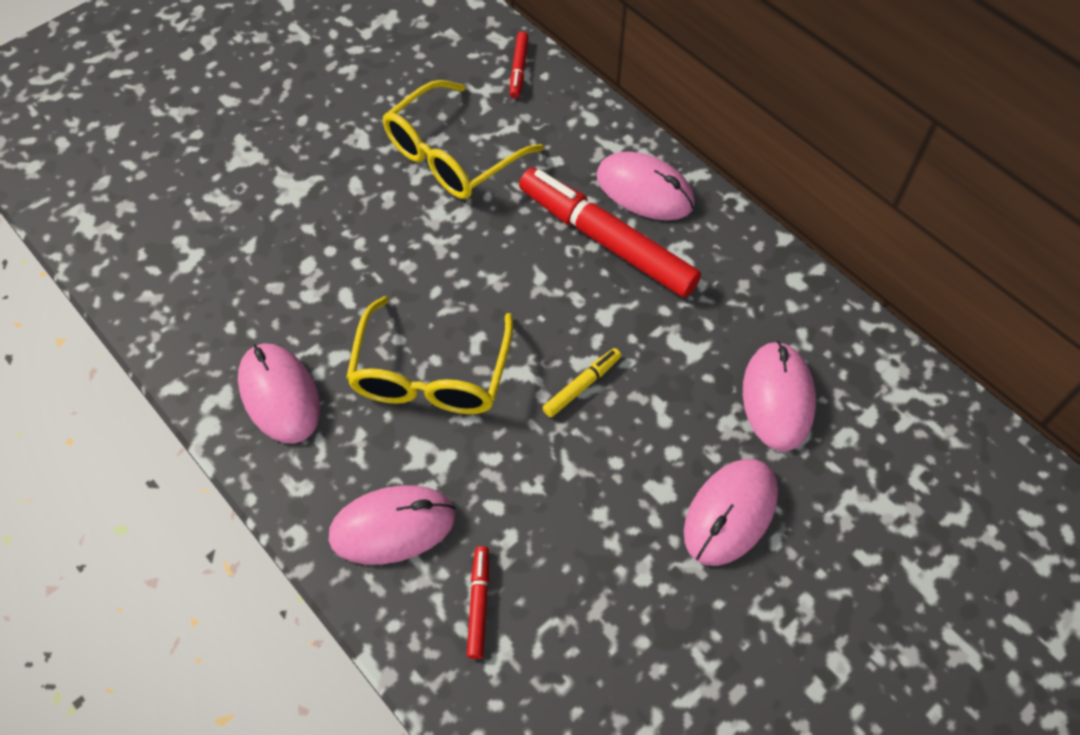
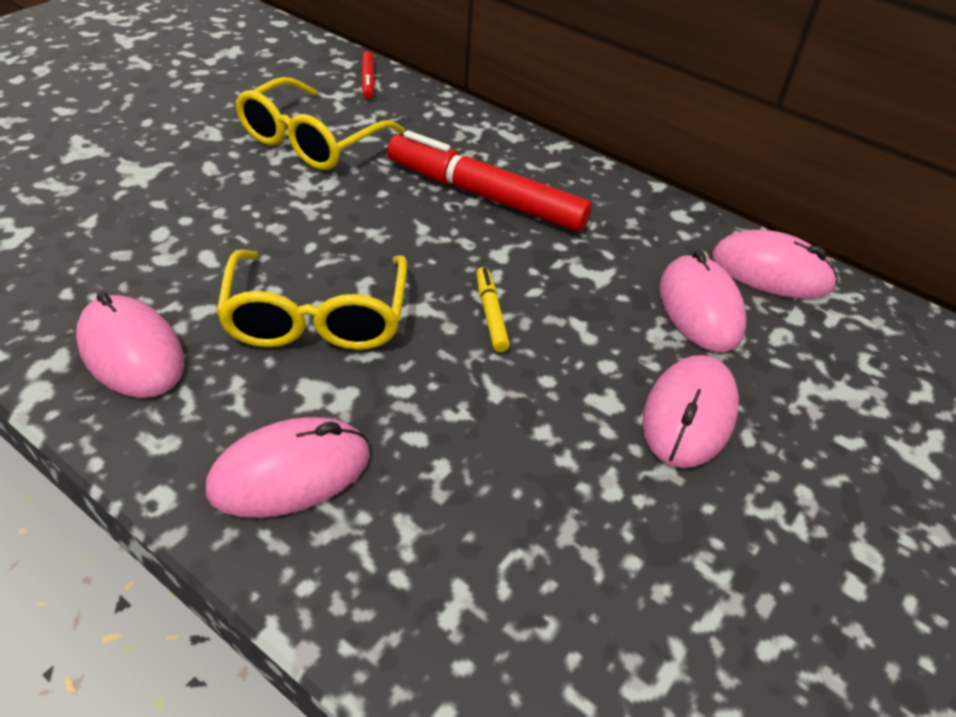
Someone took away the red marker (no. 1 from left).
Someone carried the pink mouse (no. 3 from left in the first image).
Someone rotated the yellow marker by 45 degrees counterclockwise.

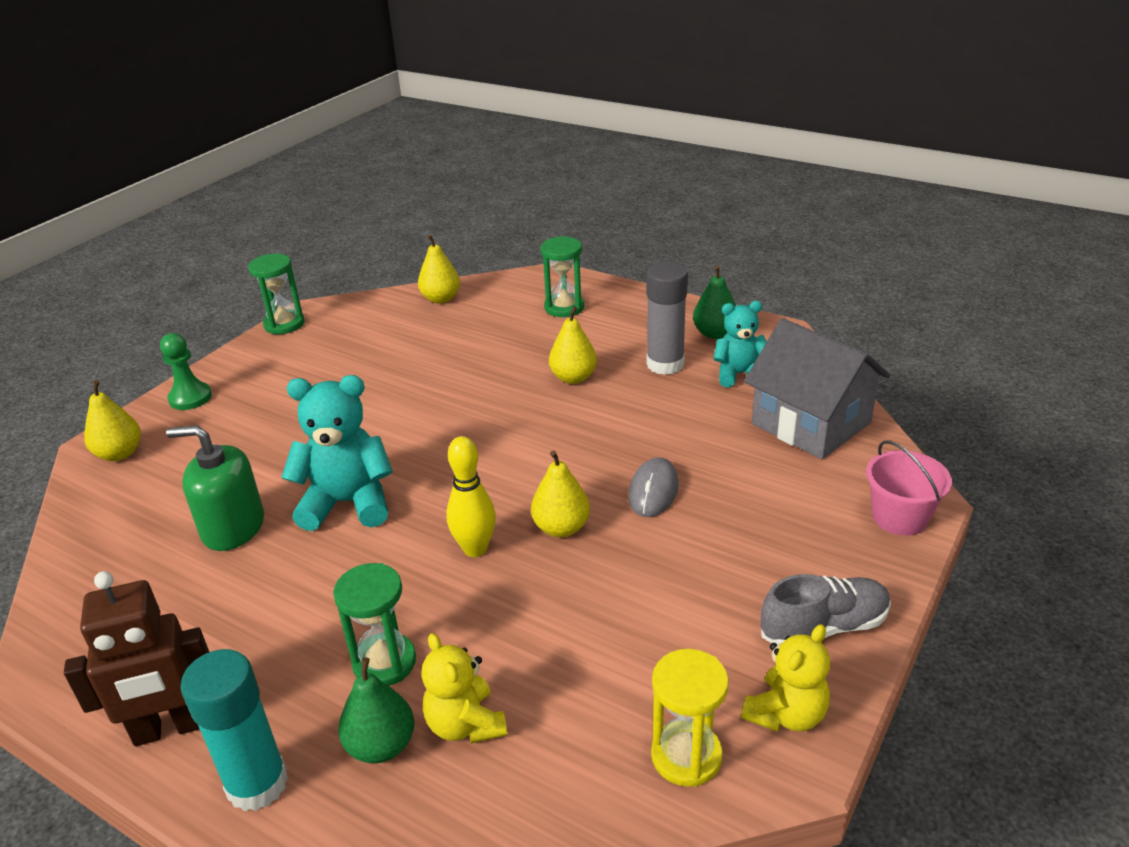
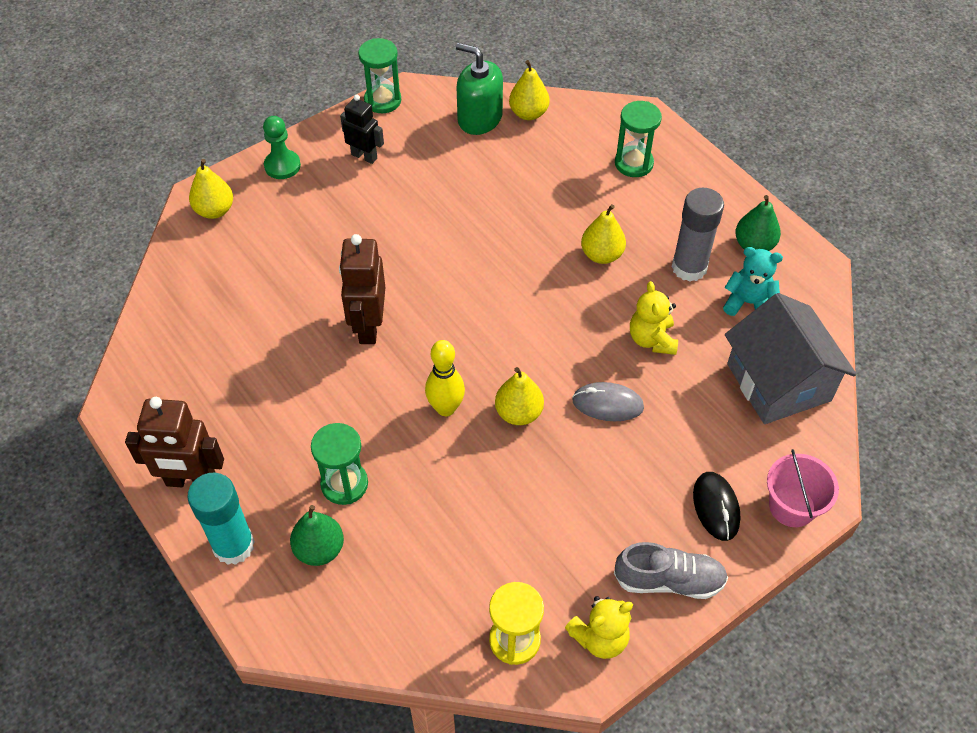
Someone put down the black robot.
Someone put down the black mouse.
Someone carried the green soap dispenser.
Someone carried the yellow teddy bear (no. 1 from left in the first image).
Someone swapped the turquoise teddy bear (no. 1 from left) for the brown robot (no. 2 from left).
Someone rotated the grey mouse by 60 degrees clockwise.

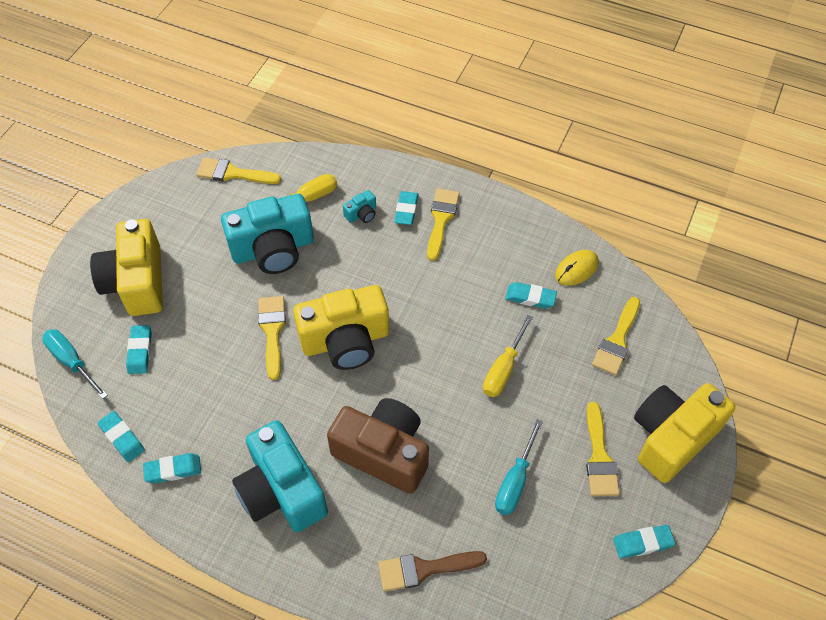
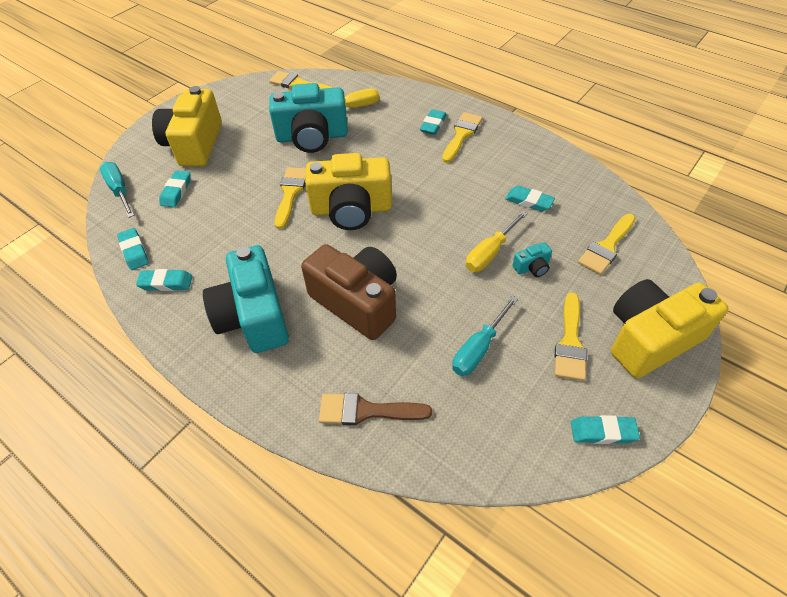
Someone took away the yellow mouse.
Someone carried the turquoise camera (no. 3 from left).

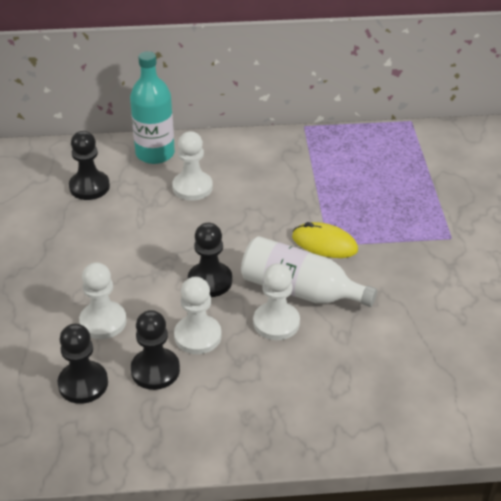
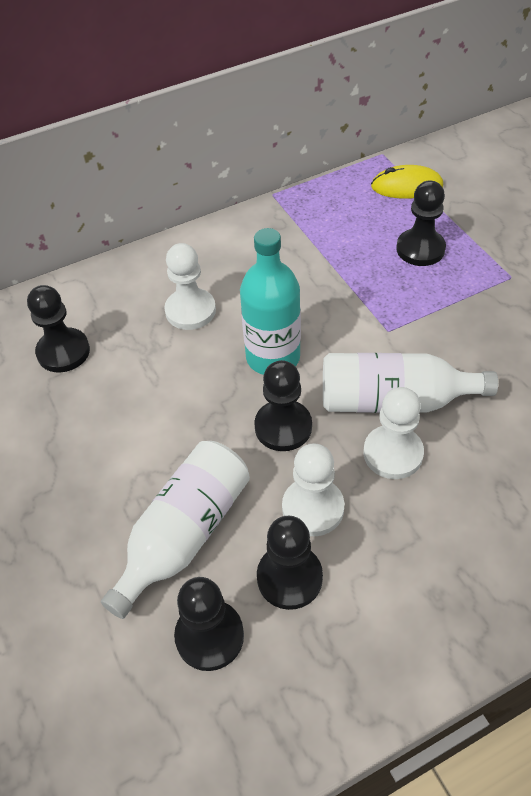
Someone put down the black pawn (no. 5 from left).
Someone carried the turquoise bottle.
Someone carried the yellow mouse.
Someone swapped the white pawn (no. 1 from left) for the white bottle (no. 1 from left).

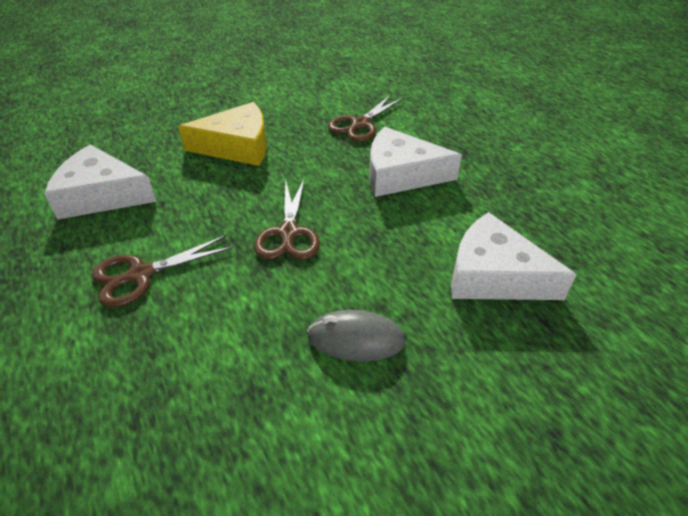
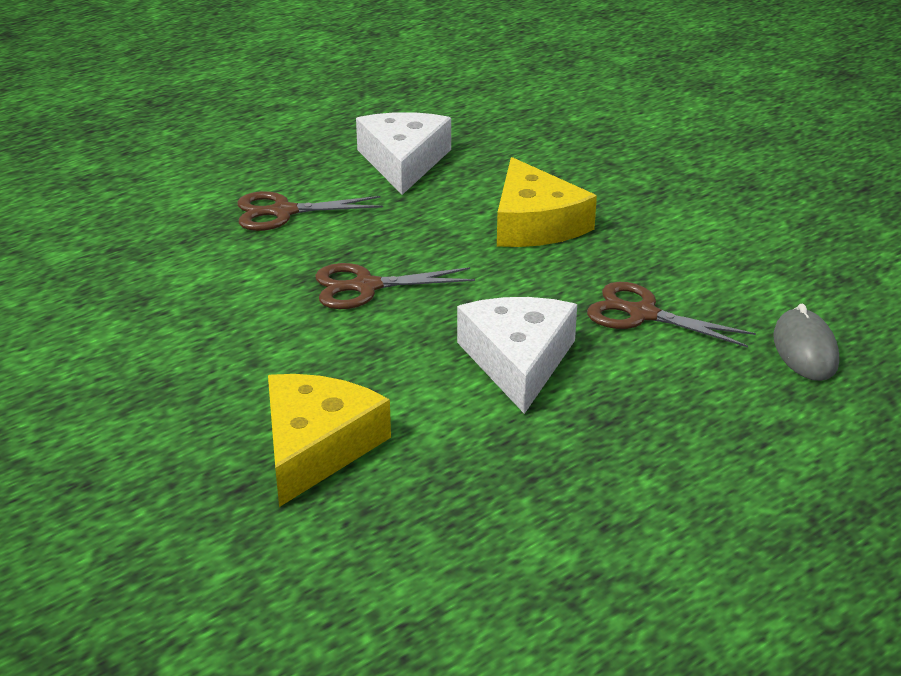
Someone carried the grey mouse.
Someone repainted the white cheese (no. 3 from left), which became the yellow cheese (no. 1 from left).
Someone rotated the brown scissors (no. 1 from left) by 60 degrees counterclockwise.

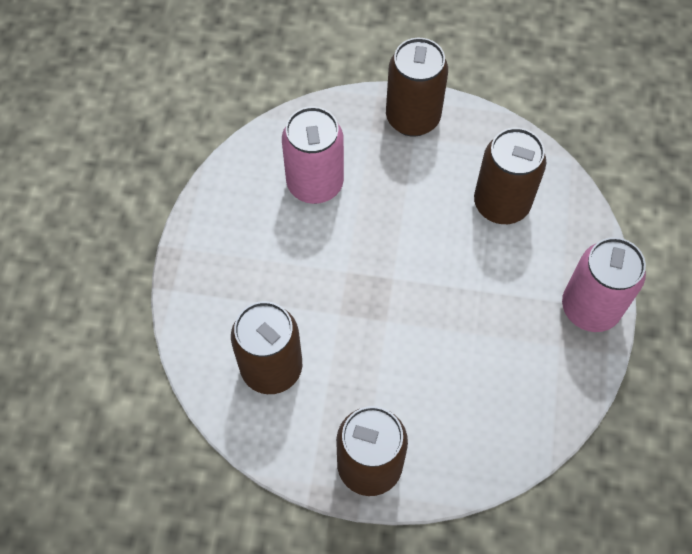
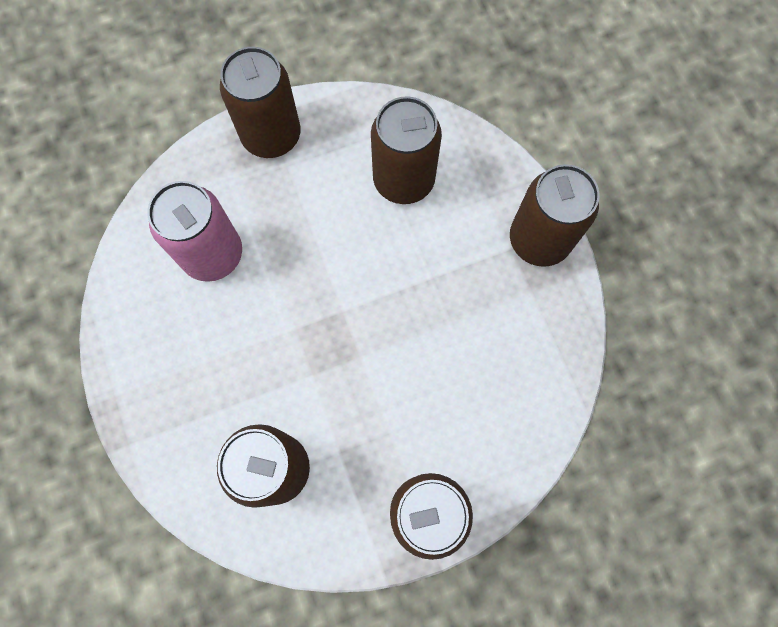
Someone repainted the pink can (no. 2 from left), which became the brown can (no. 5 from left).

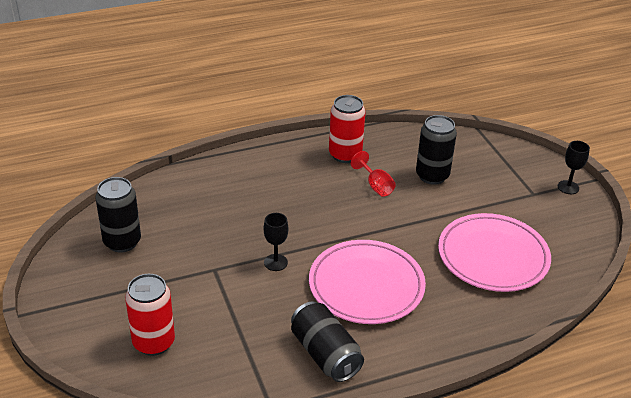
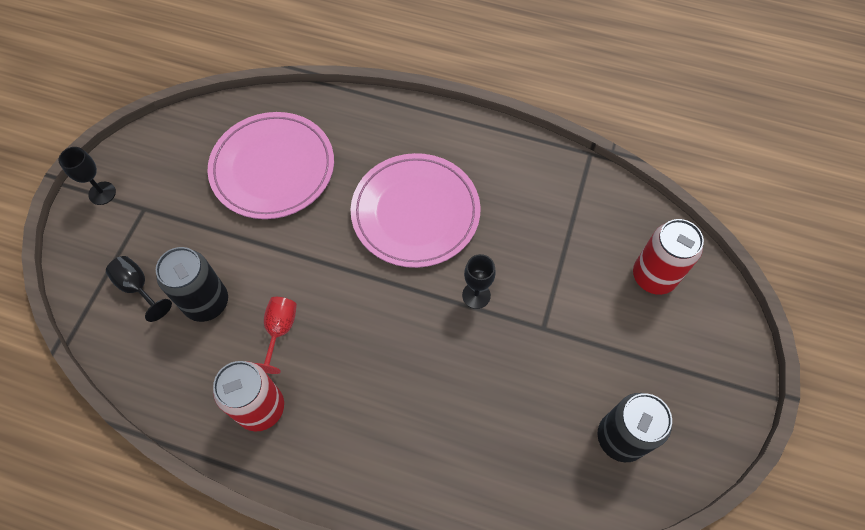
Someone took away the black can (no. 2 from left).
Someone put down the black goblet (no. 2 from left).

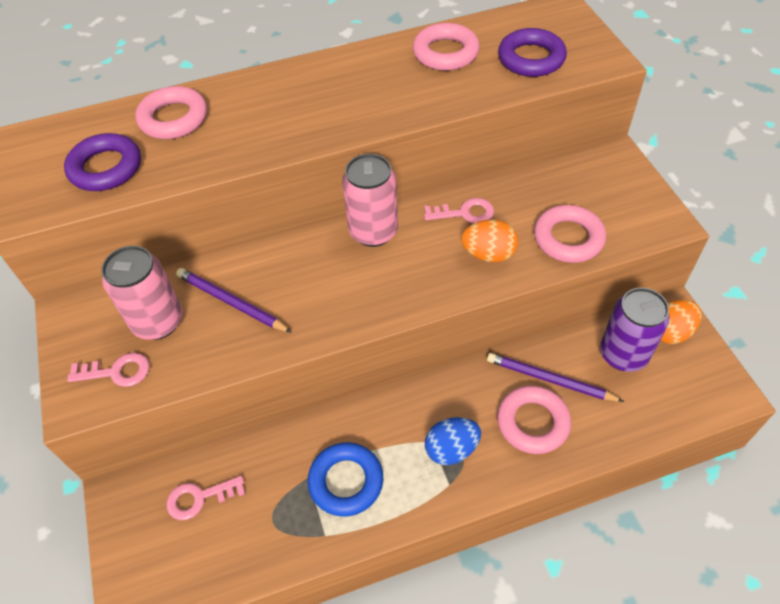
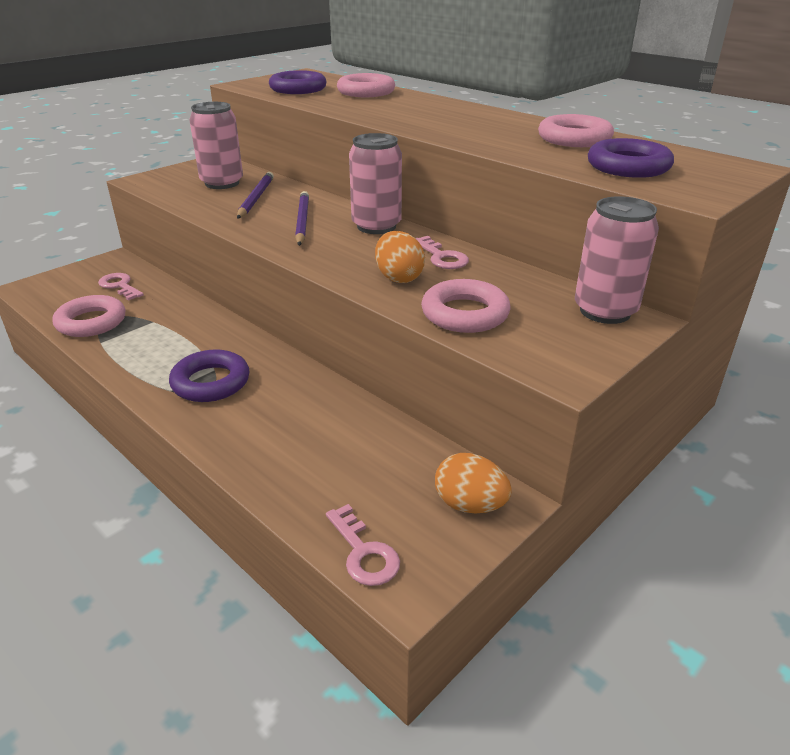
Someone took away the blue ring.
Someone took away the purple can.
Someone put down the pink can (no. 3 from left).
Someone carried the pink key (no. 1 from left in the first image).
Someone carried the purple pencil (no. 2 from left).
Someone carried the pink ring (no. 3 from left in the first image).
Someone swapped the blue egg for the purple ring (no. 1 from left).

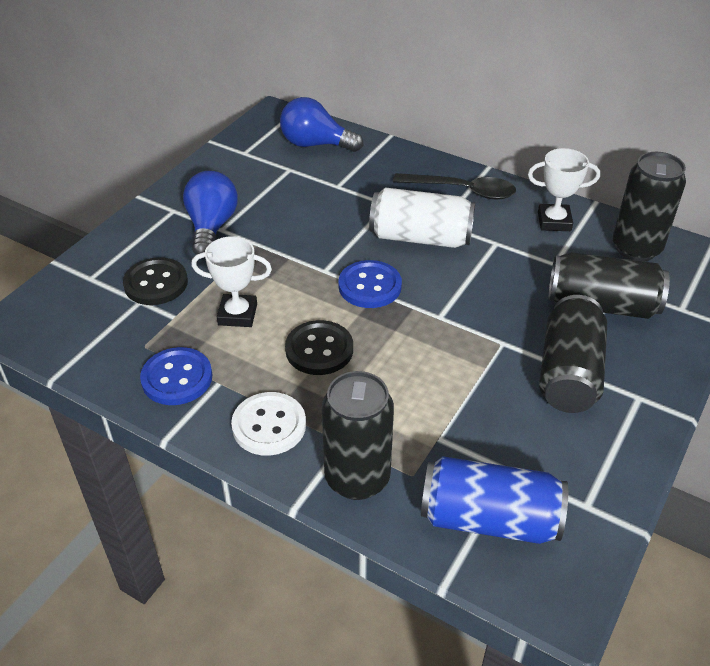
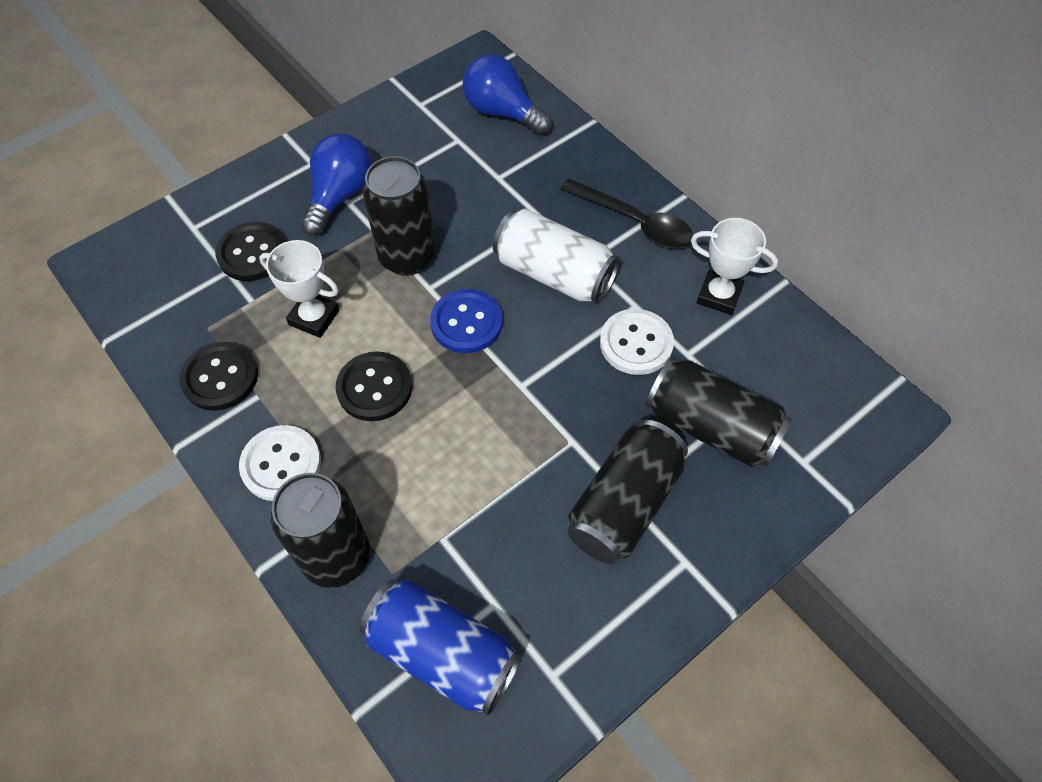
Someone put down the white button (no. 2 from left).
Someone carried the black can (no. 4 from left in the first image).
Someone repainted the blue button (no. 1 from left), which became the black button (no. 1 from left).

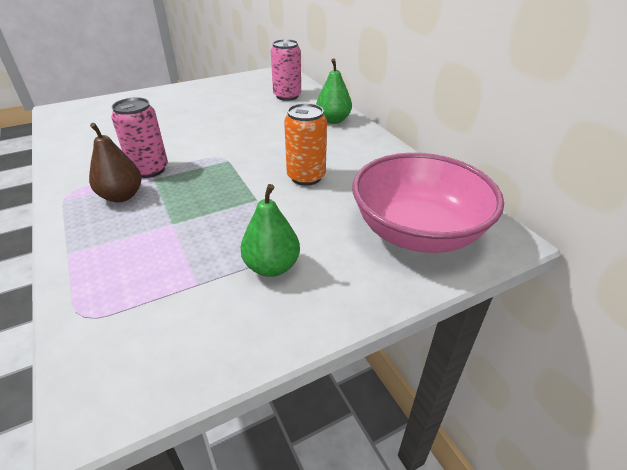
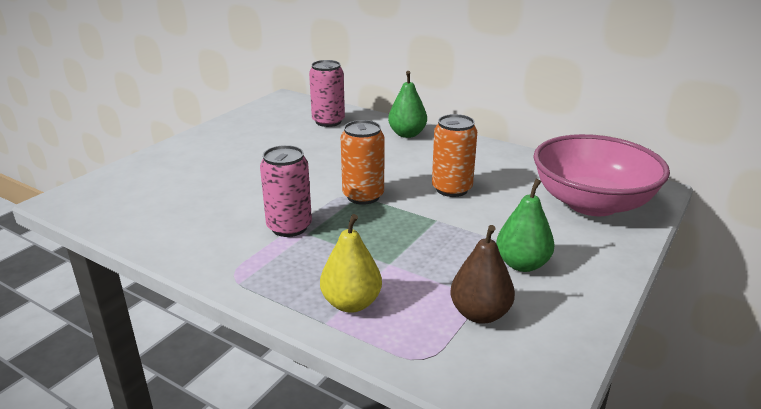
Someone put down the yellow pear.
Someone put down the orange can (no. 1 from left).
Someone carried the brown pear.

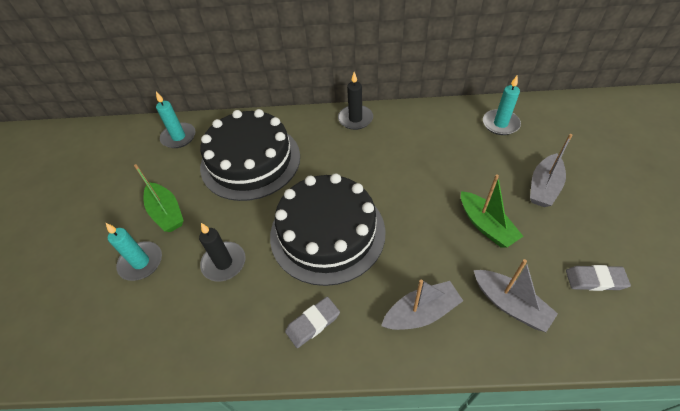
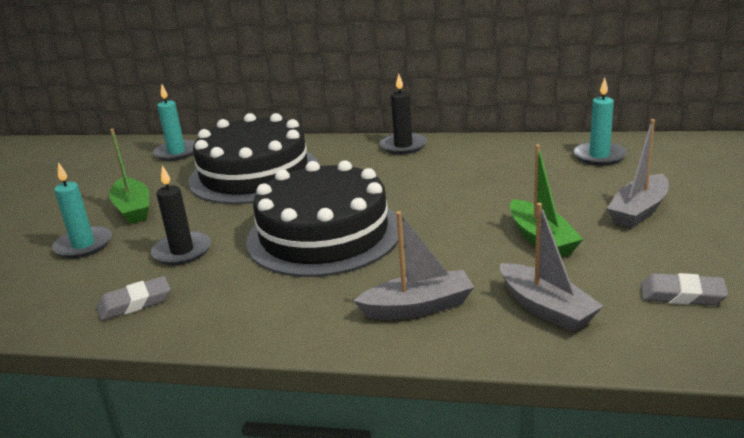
Someone carried the grey eraser (no. 1 from left).

